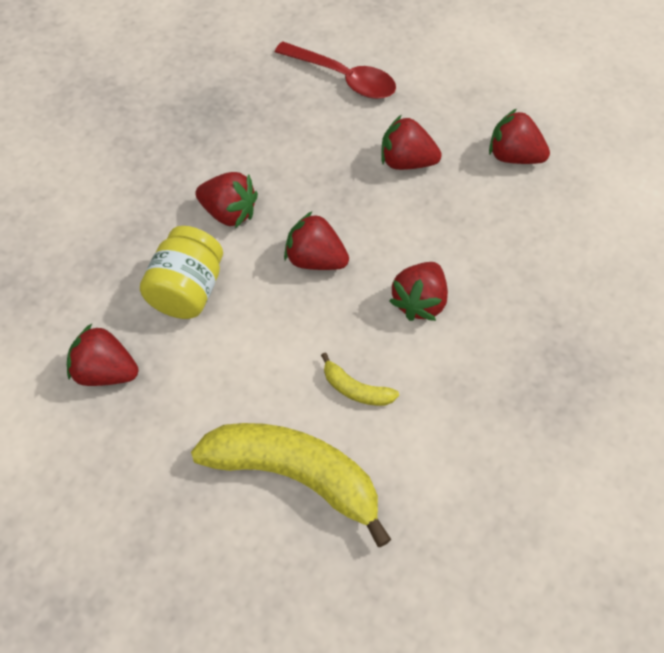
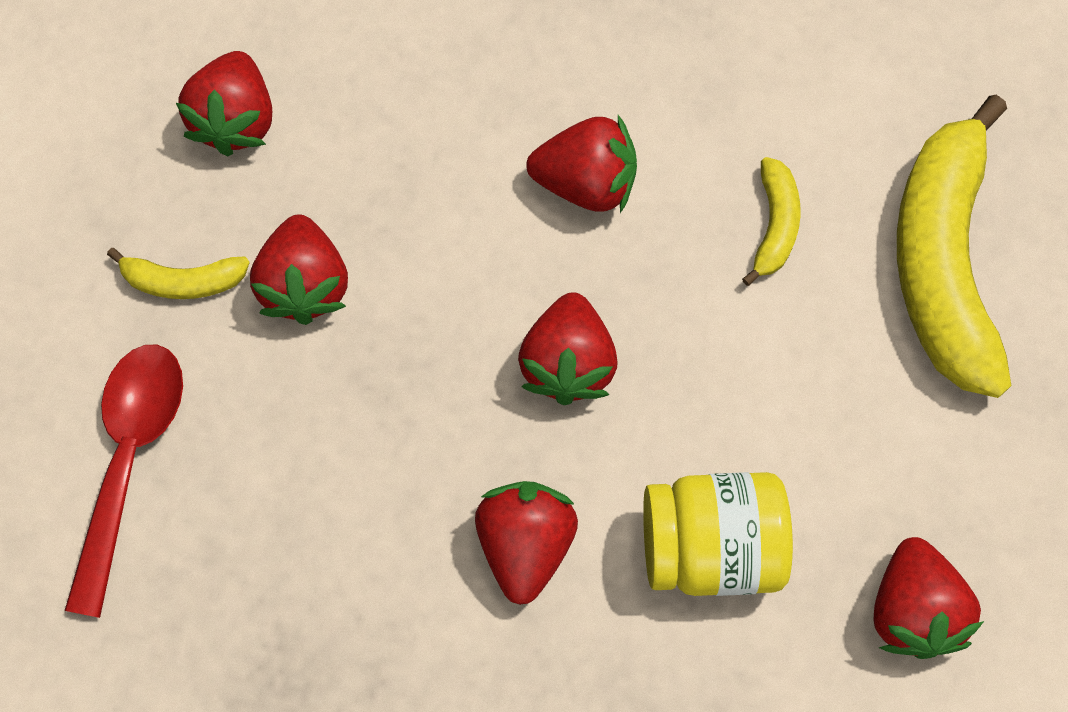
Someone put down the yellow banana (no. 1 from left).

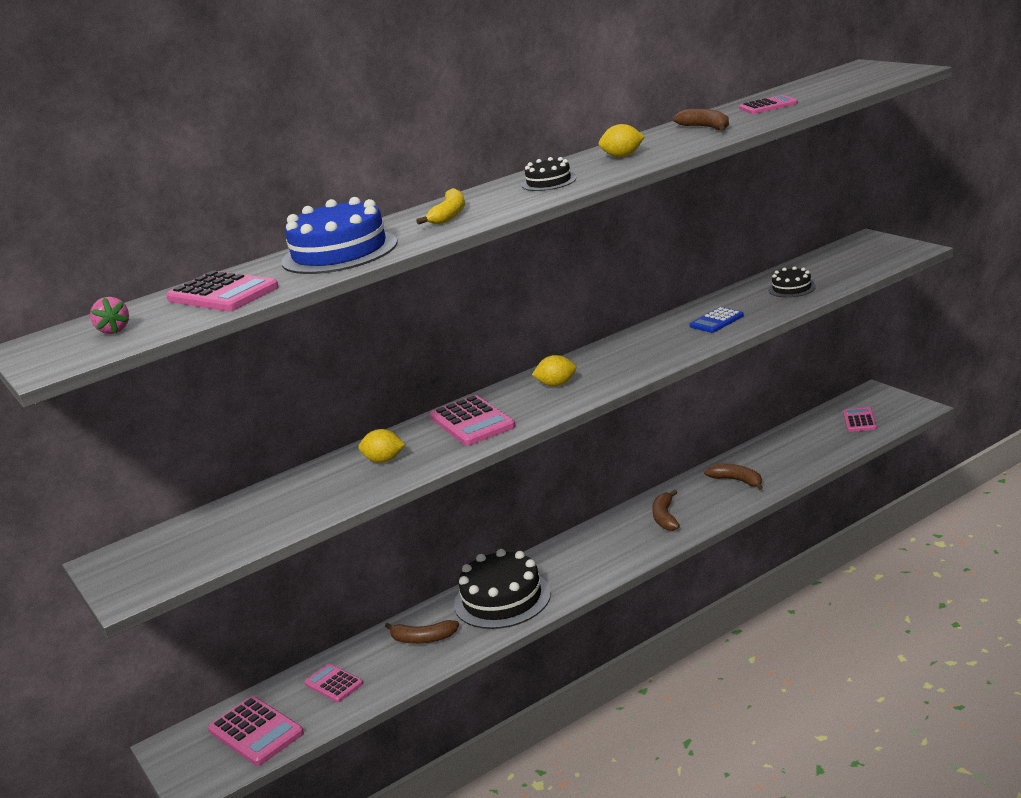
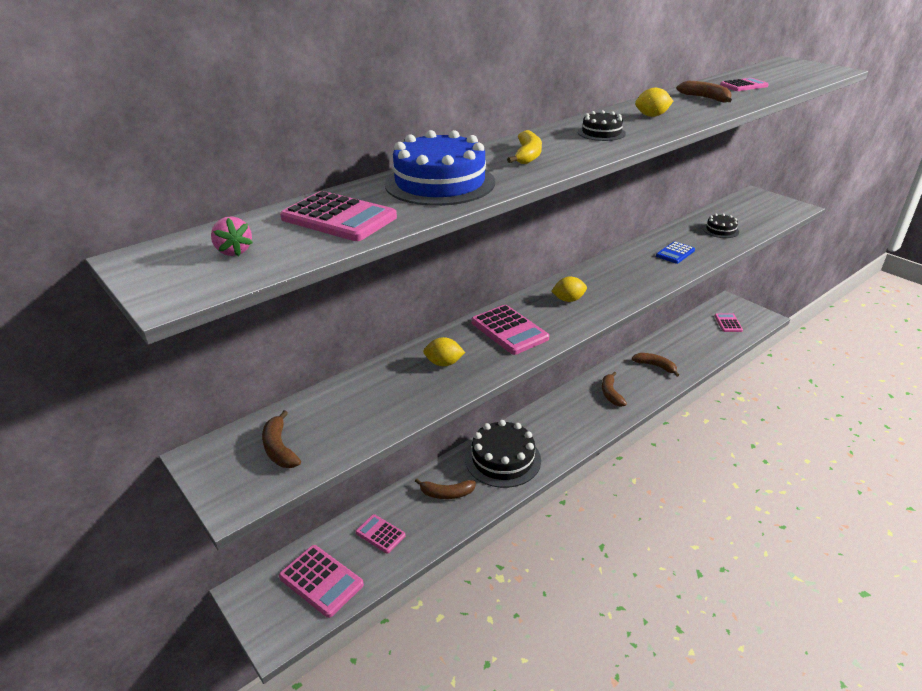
Someone put down the brown banana (no. 1 from left).

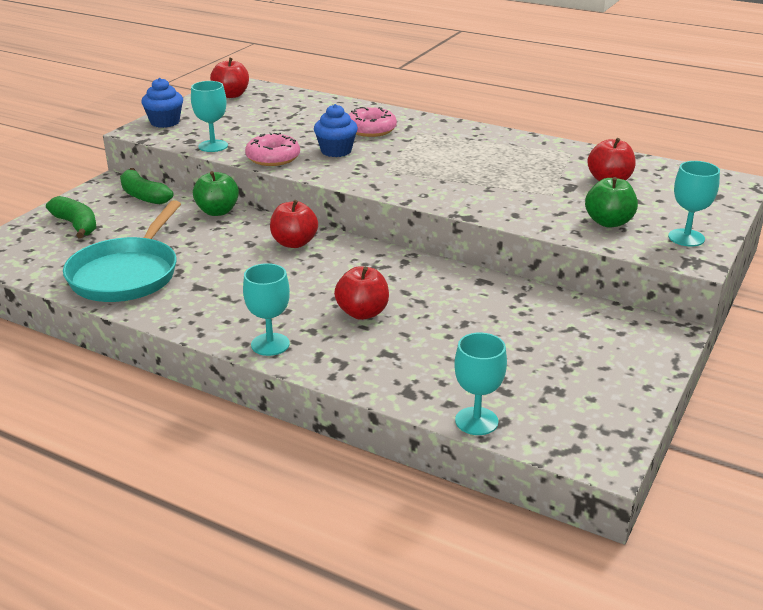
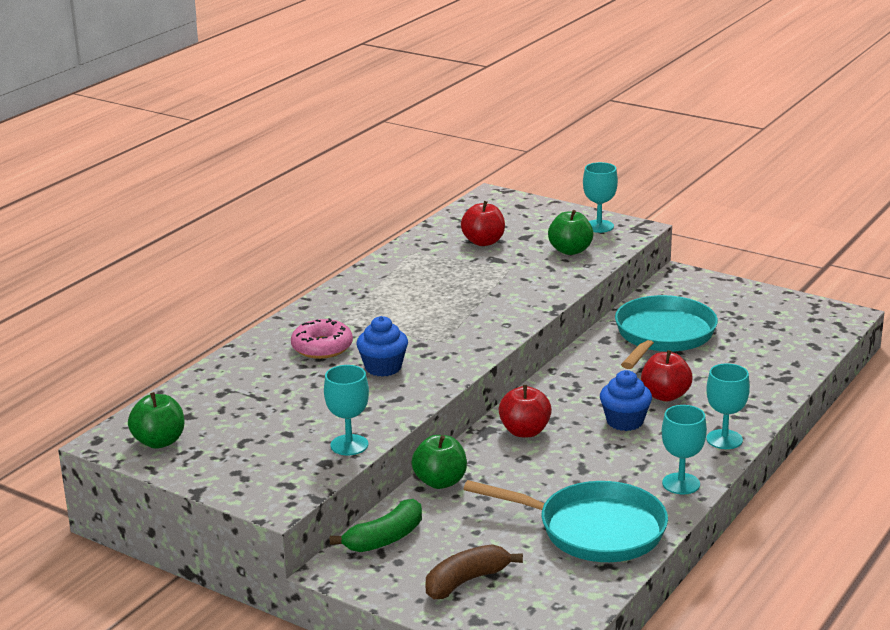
Someone took away the pink donut (no. 1 from left).
Someone put down the turquoise pan (no. 2 from left).
Someone carried the blue cupcake (no. 1 from left in the first image).
Someone carried the turquoise goblet (no. 3 from left).
Someone repainted the green banana (no. 1 from left), which became the brown banana.
Someone repainted the red apple (no. 1 from left), which became the green apple (no. 1 from left).

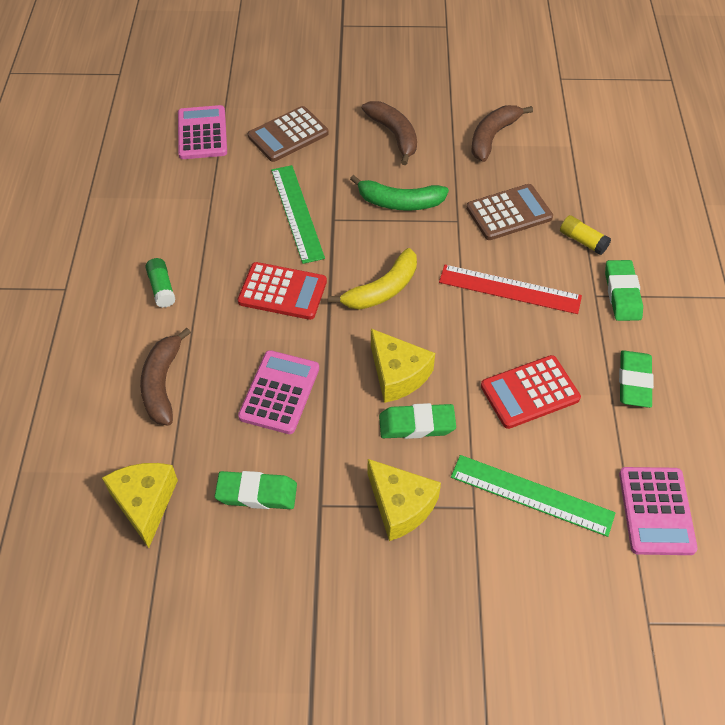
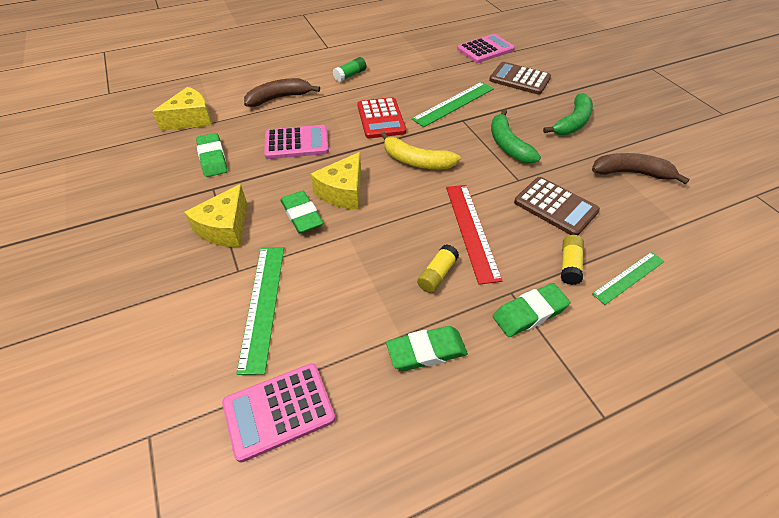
Someone took away the red calculator (no. 2 from left).
Someone put down the yellow glue stick (no. 1 from left).
Someone put down the green ruler (no. 3 from left).
Someone repainted the brown banana (no. 2 from left), which became the green banana (no. 2 from left).

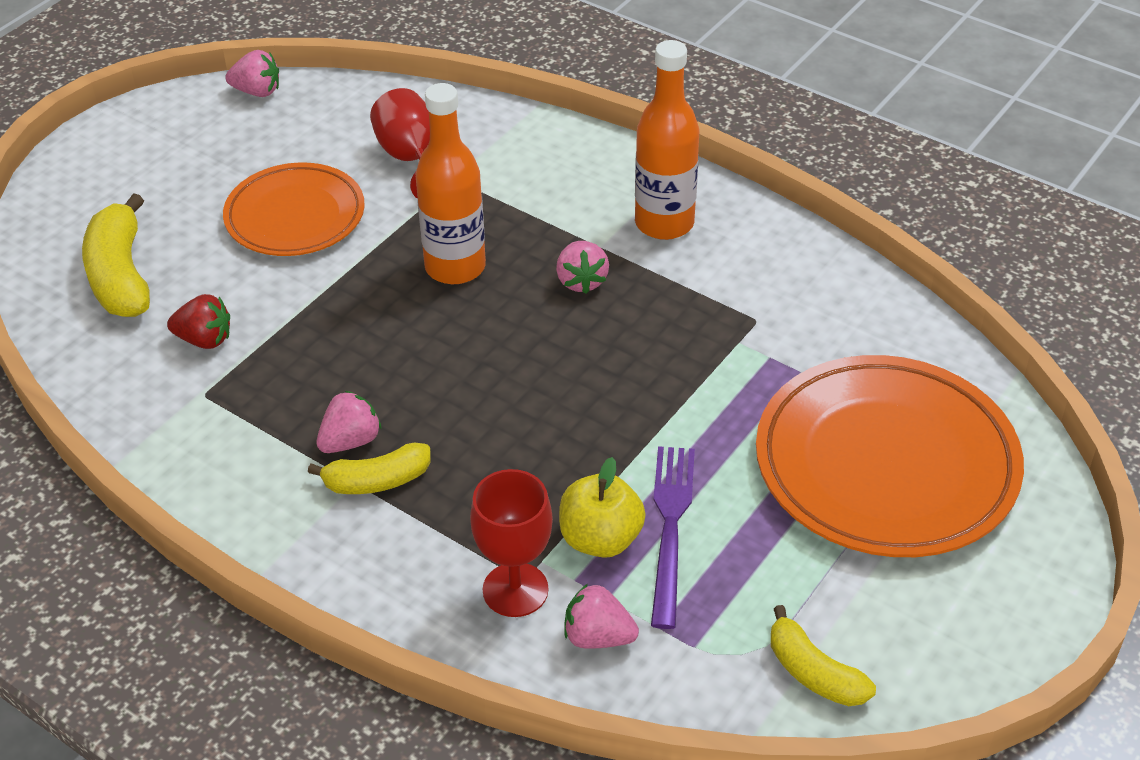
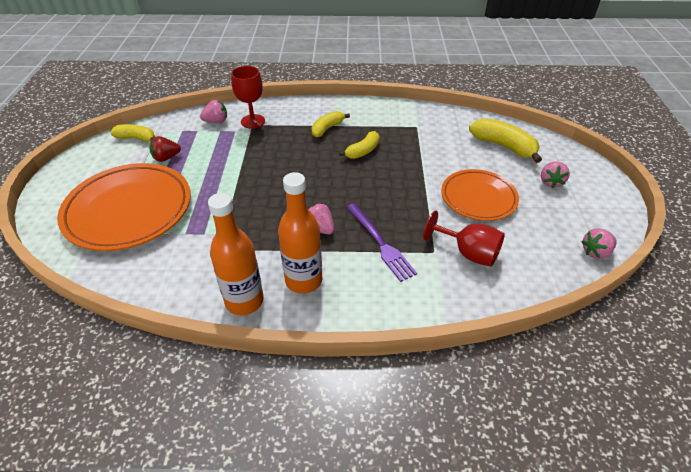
Someone took away the yellow apple.
Someone put down the yellow banana (no. 3 from left).
Someone carried the red strawberry.
Someone carried the pink strawberry (no. 2 from left in the first image).
Someone carried the orange bottle (no. 1 from left).
Someone carried the purple fork.

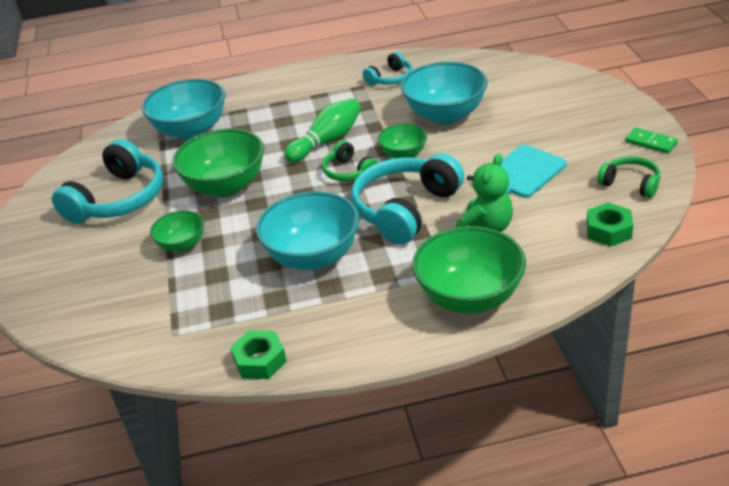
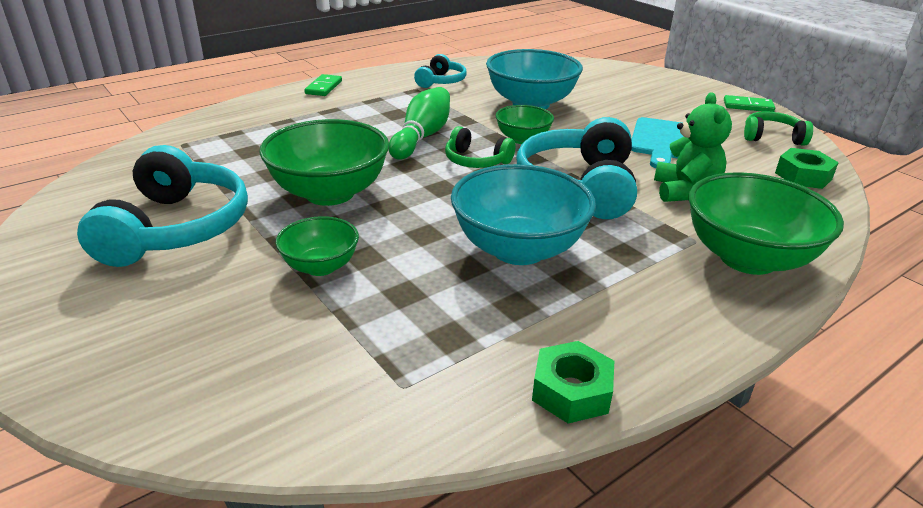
Someone took away the turquoise bowl (no. 1 from left).
Someone put down the green domino (no. 1 from left).

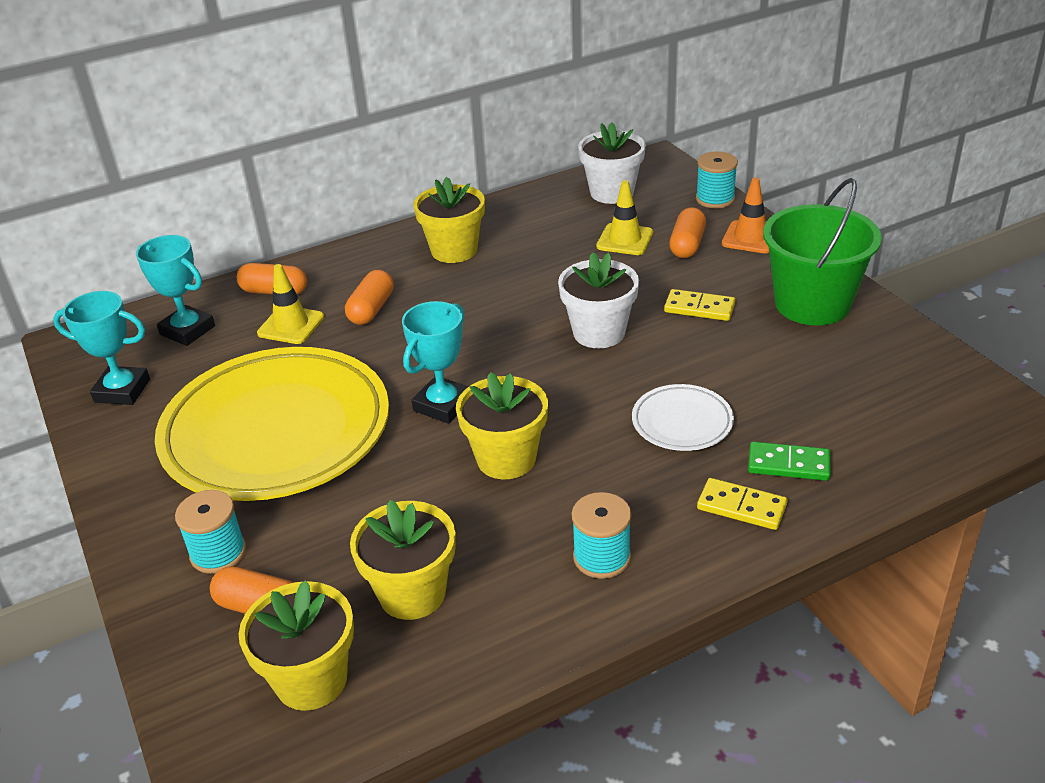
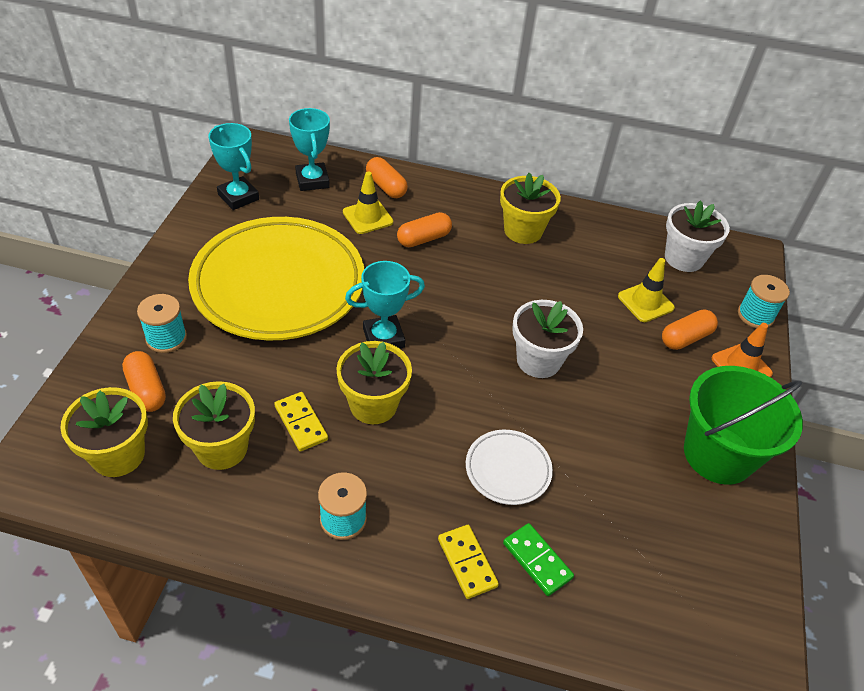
Someone carried the yellow domino (no. 1 from left).

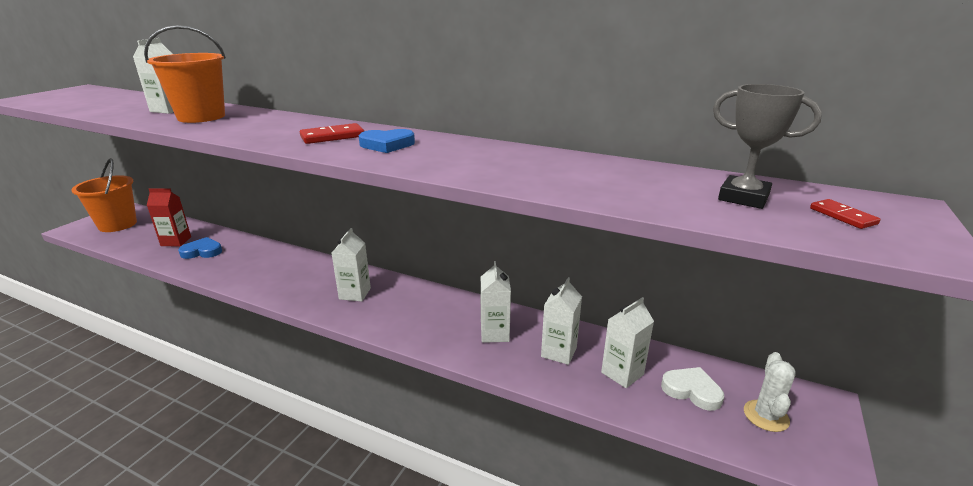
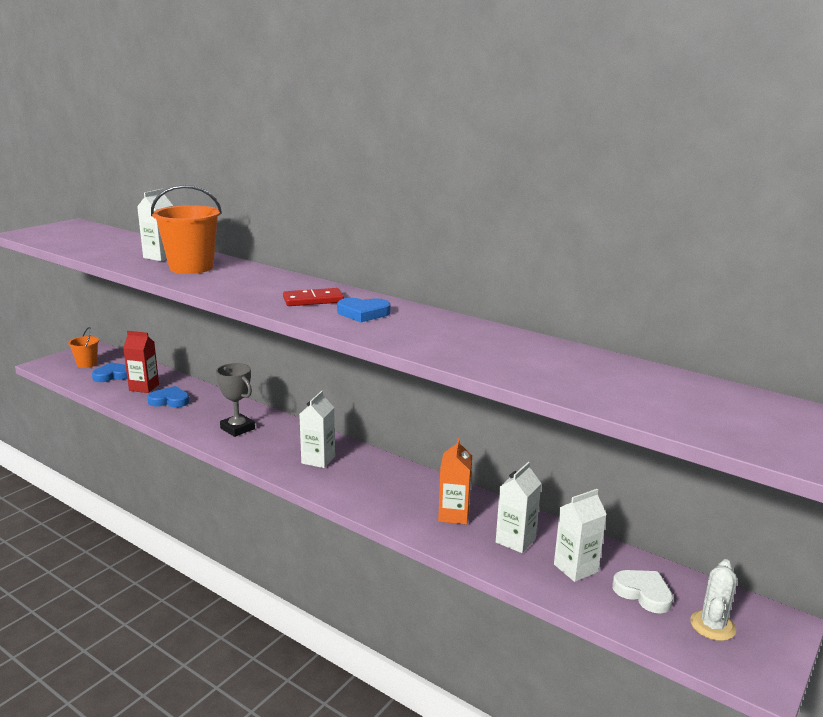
Someone took away the red domino (no. 2 from left).
Someone put down the blue heart (no. 1 from left).
Someone carried the grey trophy.
Someone repainted the white carton (no. 3 from left), which became the orange carton.
Someone scaled the orange bucket (no. 1 from left) by 0.55.

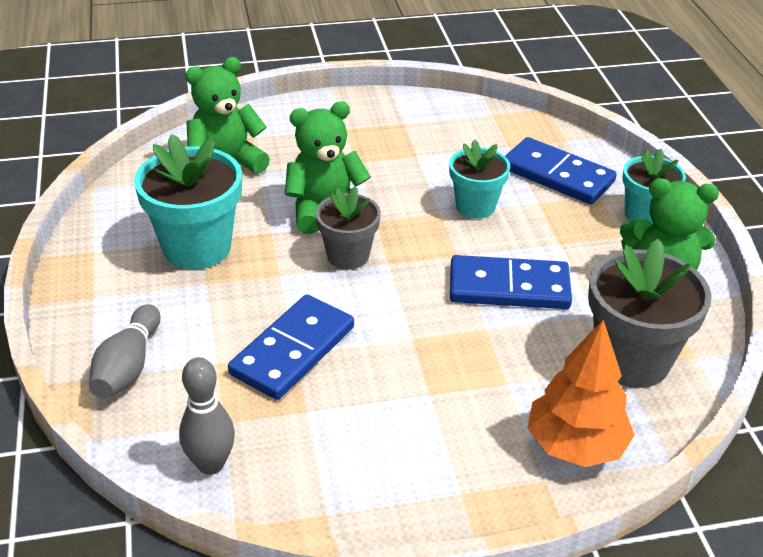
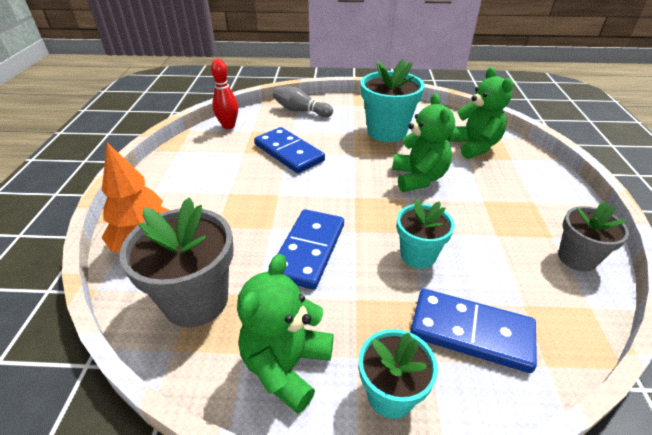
Someone carried the grey flower pot (no. 1 from left in the first image).
Someone repainted the grey bowling pin (no. 2 from left), which became the red bowling pin.
Someone rotated the blue domino (no. 3 from left) by 60 degrees clockwise.

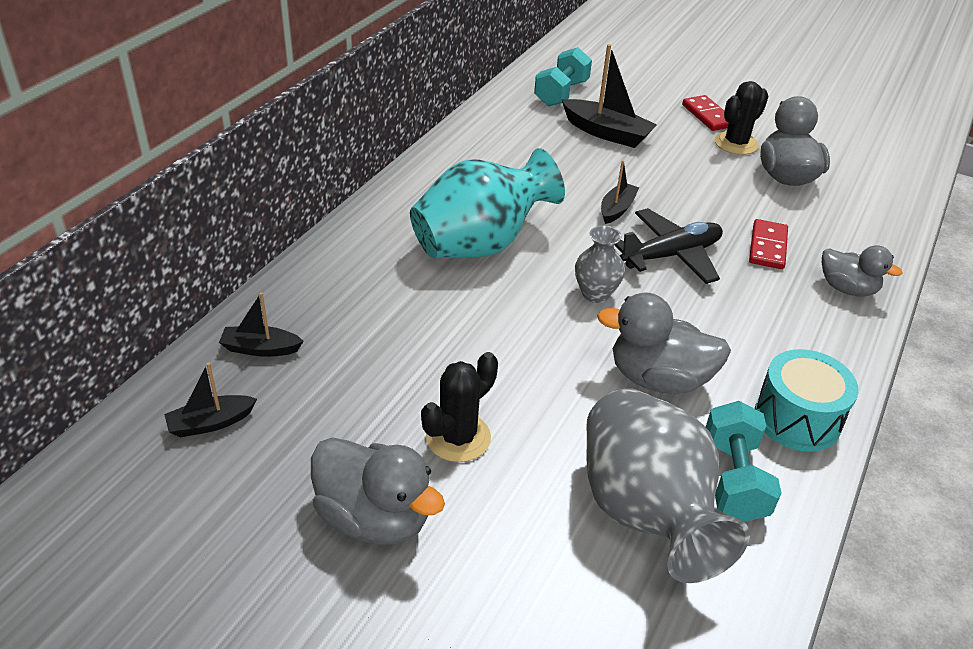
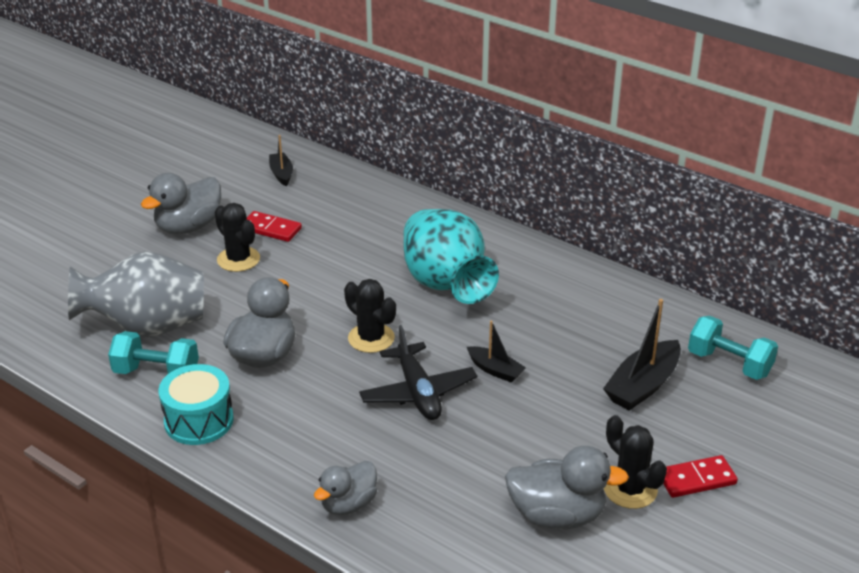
Someone took away the black boat (no. 2 from left).
Someone carried the red domino (no. 2 from left in the first image).
Someone swapped the grey vase (no. 1 from left) for the black cactus (no. 2 from left).

